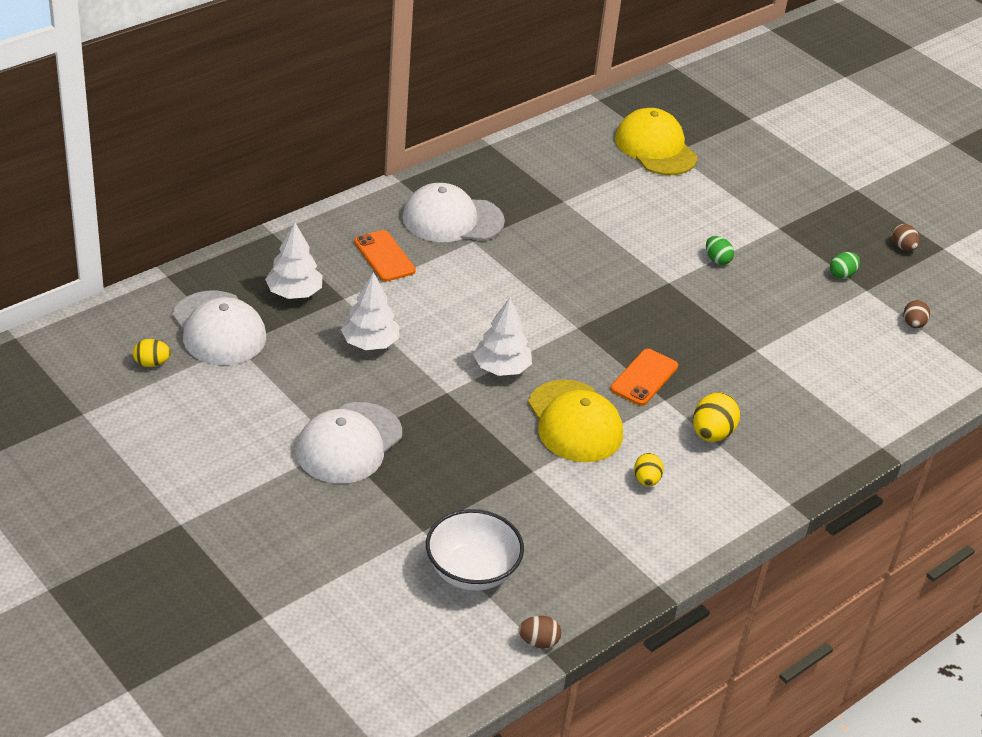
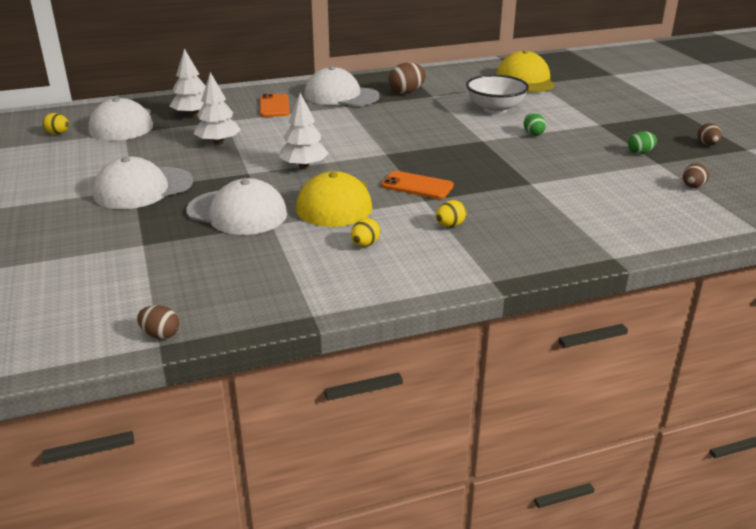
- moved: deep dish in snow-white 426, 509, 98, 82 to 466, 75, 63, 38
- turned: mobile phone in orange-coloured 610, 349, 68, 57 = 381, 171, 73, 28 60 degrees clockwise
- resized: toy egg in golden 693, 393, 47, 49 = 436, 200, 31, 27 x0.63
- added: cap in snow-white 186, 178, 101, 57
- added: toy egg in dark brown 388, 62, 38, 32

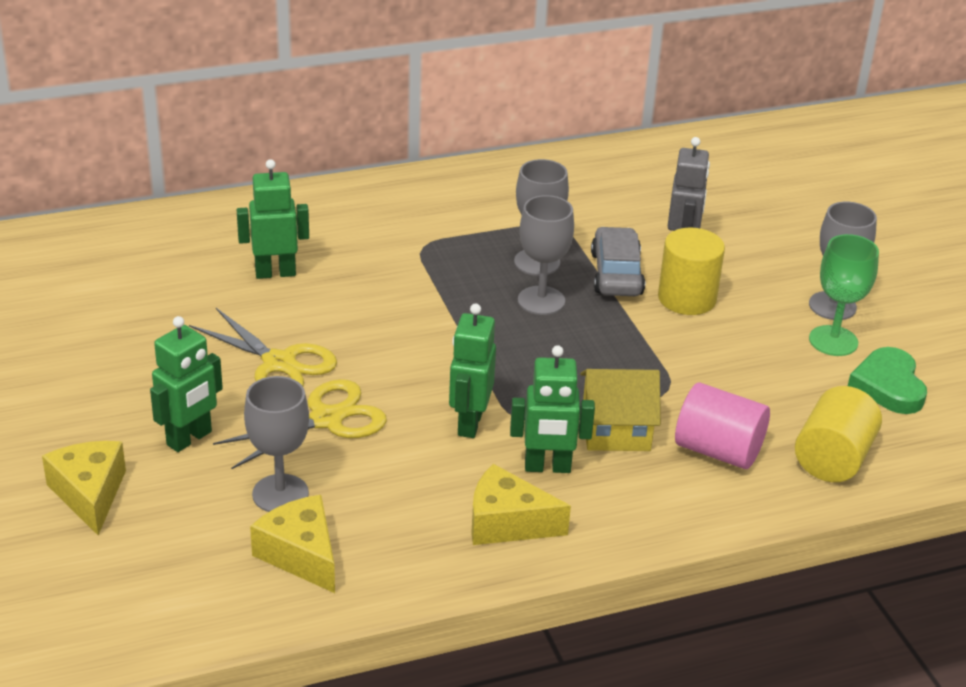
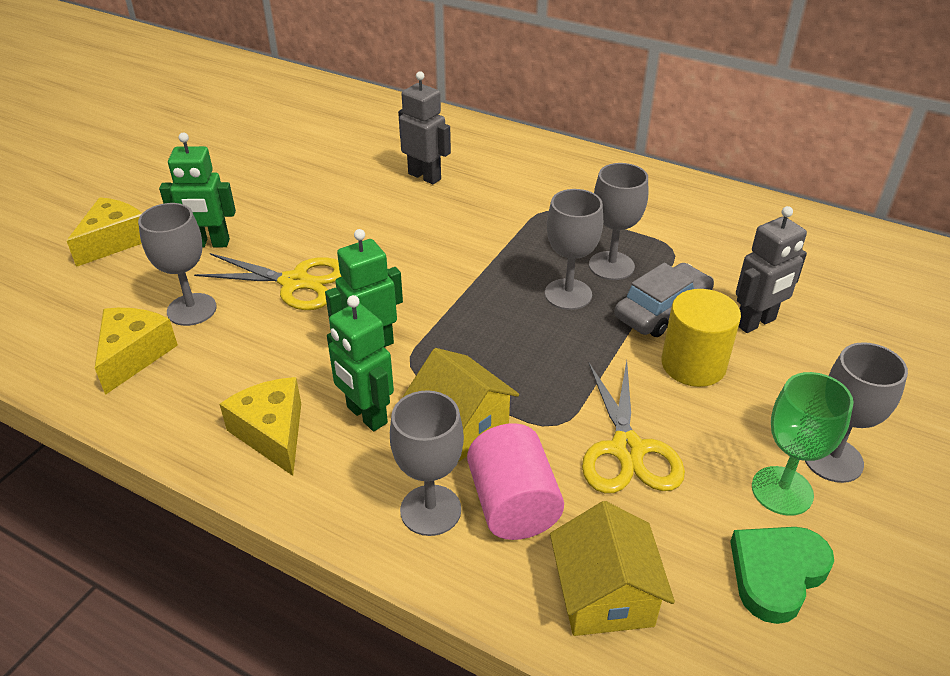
- moved: pair of scissors in golden 189, 308, 148, 78 to 582, 361, 103, 132
- recoloured: robot figure in green 237, 159, 72, 120 to robot figure in gray 398, 71, 53, 113
- replaced: solid cylinder in golden 795, 386, 87, 96 to cottage in golden 550, 501, 125, 135
- added: chalice in gray 390, 390, 74, 146

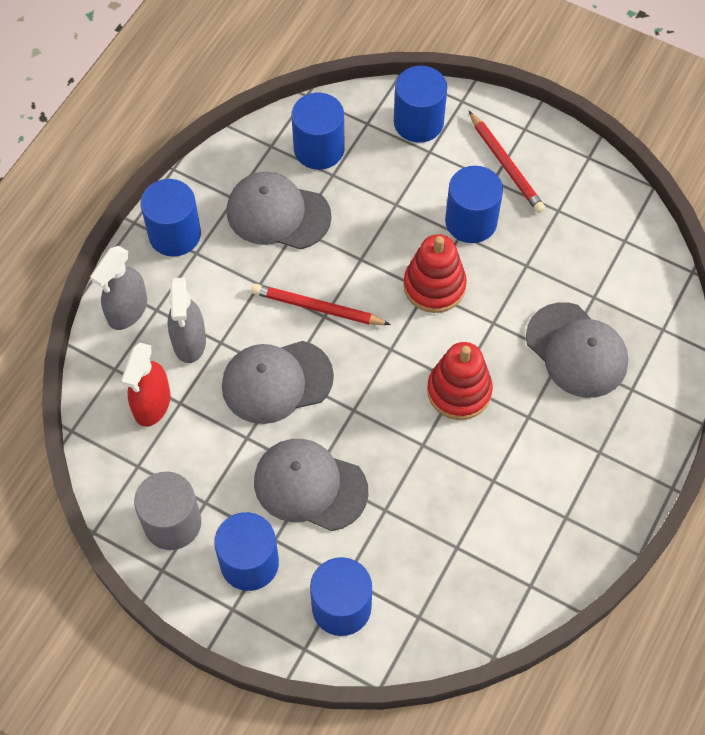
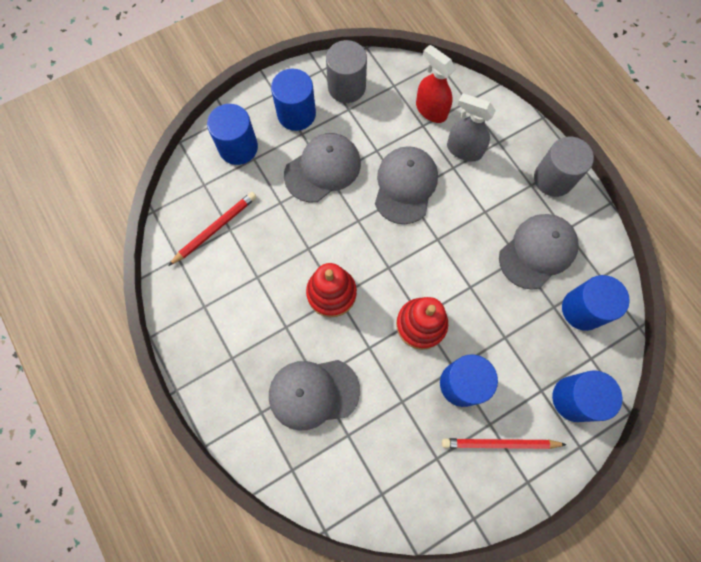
- removed: spray bottle in gray 90, 246, 57, 84
- recoloured: solid cylinder in blue 141, 179, 60, 78 to solid cylinder in gray 534, 137, 60, 60
- moved: wooden pencil in scarlet 252, 284, 139, 41 to 168, 192, 89, 74

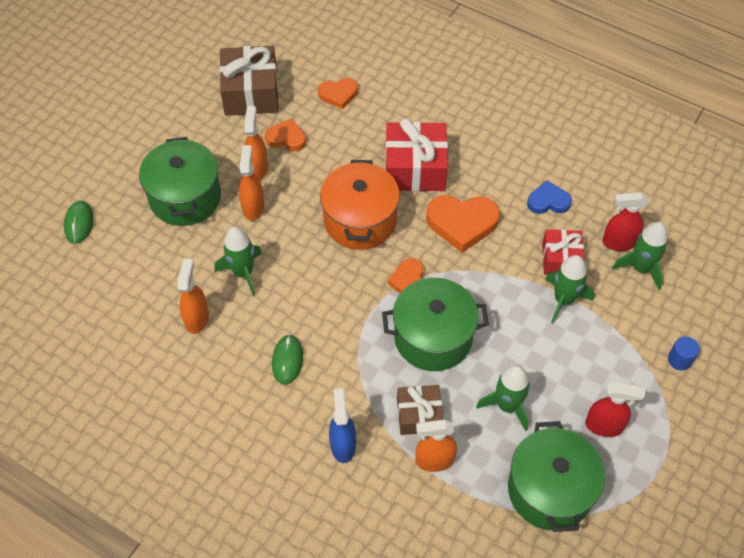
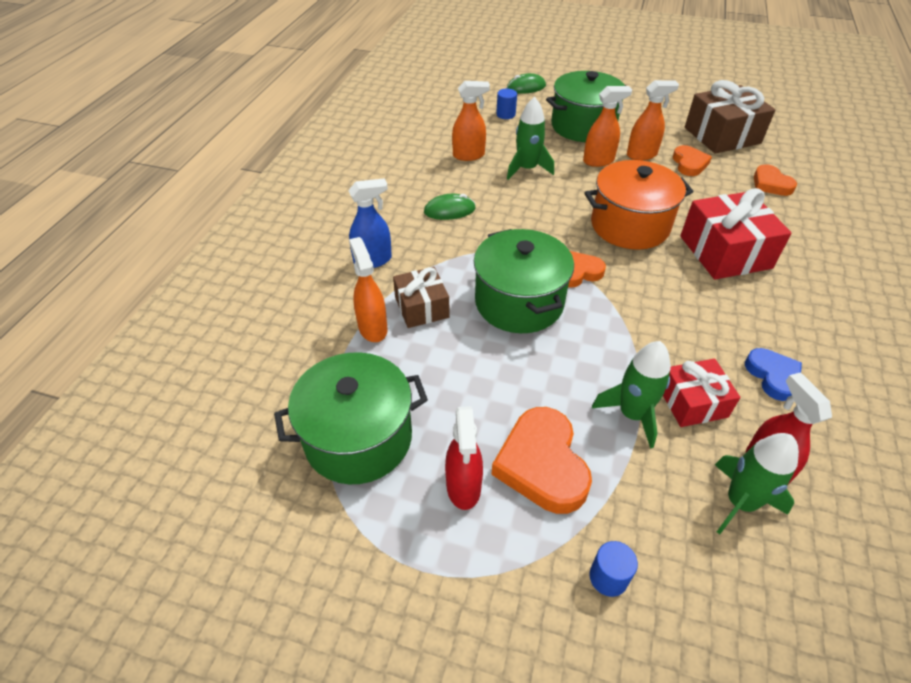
- moved: heart shape in orange-coloured 426, 195, 74, 58 to 491, 407, 101, 107
- removed: toy rocket in green 476, 365, 54, 66
- added: solid cylinder in blue 496, 89, 21, 30

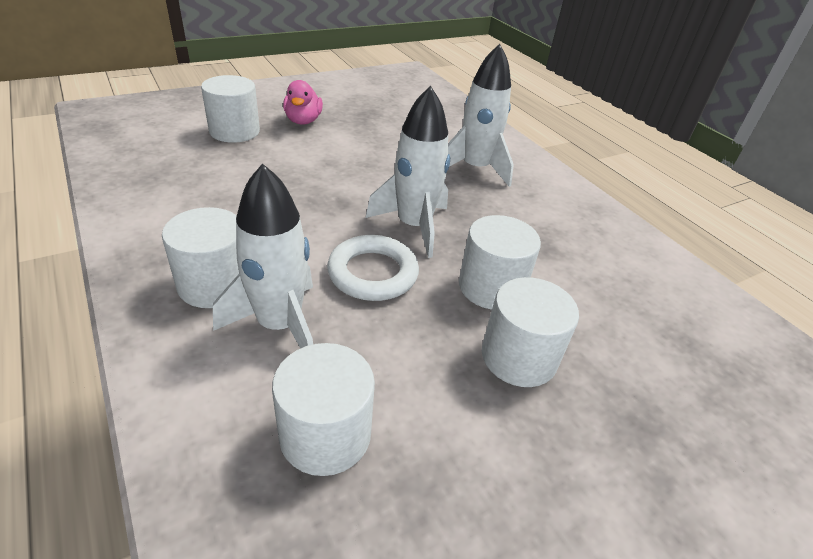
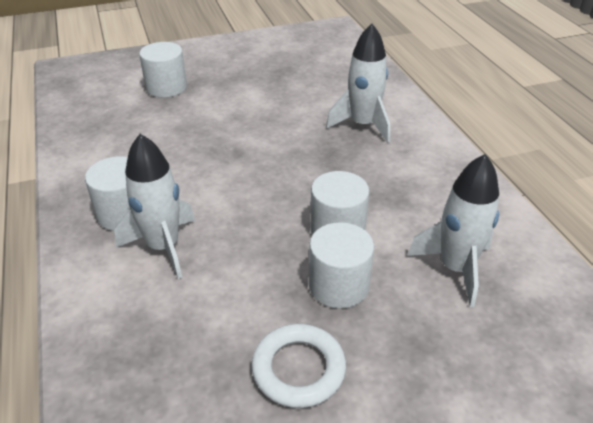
- removed: solid cylinder in snow-white 272, 343, 103, 133
- removed: toy duck in pink 283, 80, 40, 45
- moved: torus in snow-white 327, 235, 92, 66 to 252, 324, 94, 84
- moved: toy rocket in snow-white 366, 86, 84, 172 to 407, 154, 92, 153

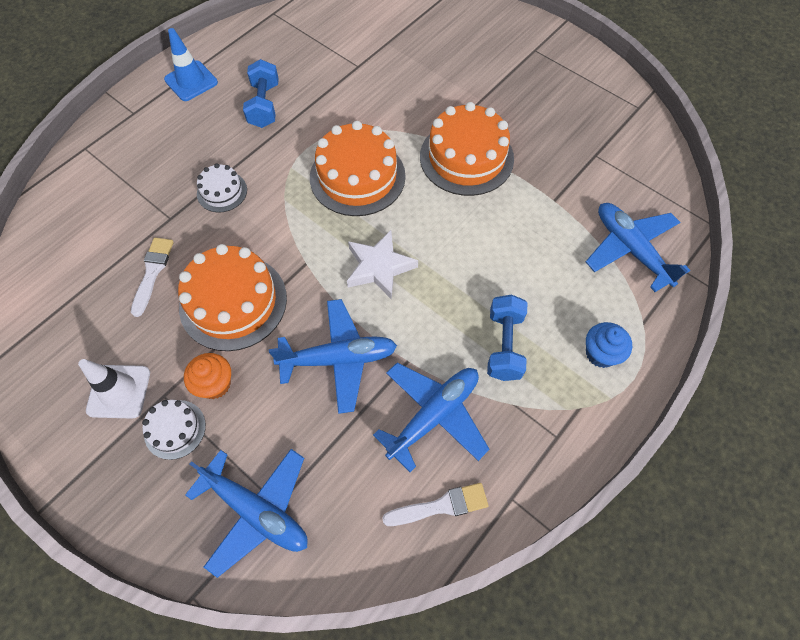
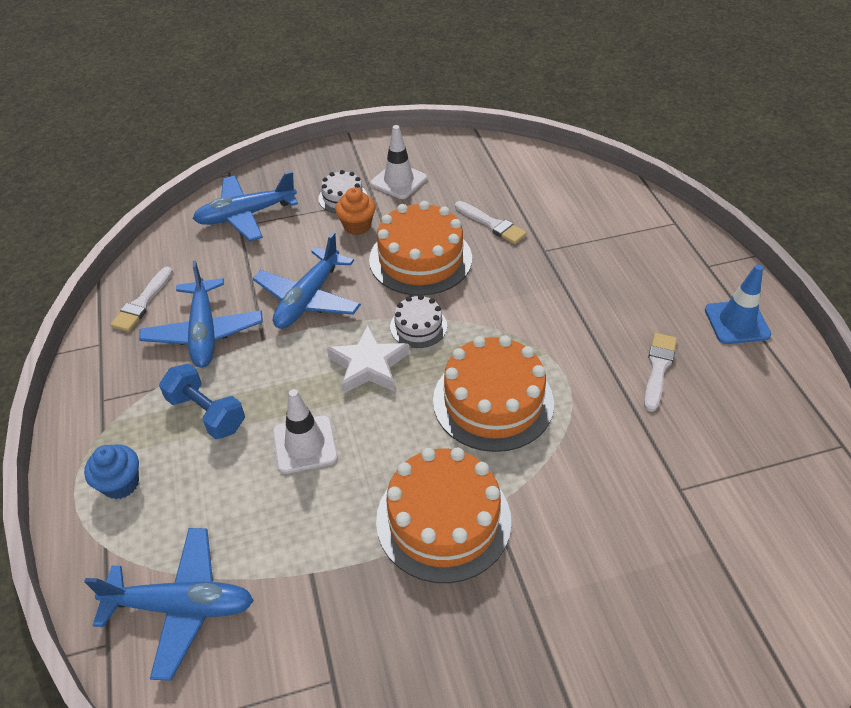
- moved: cake in snow-white 197, 163, 50, 49 to 390, 295, 57, 53
- replaced: hand weight in blue 243, 59, 36, 69 to paint brush in snow-white 644, 333, 33, 79
- added: traffic cone in snow-white 273, 389, 65, 85

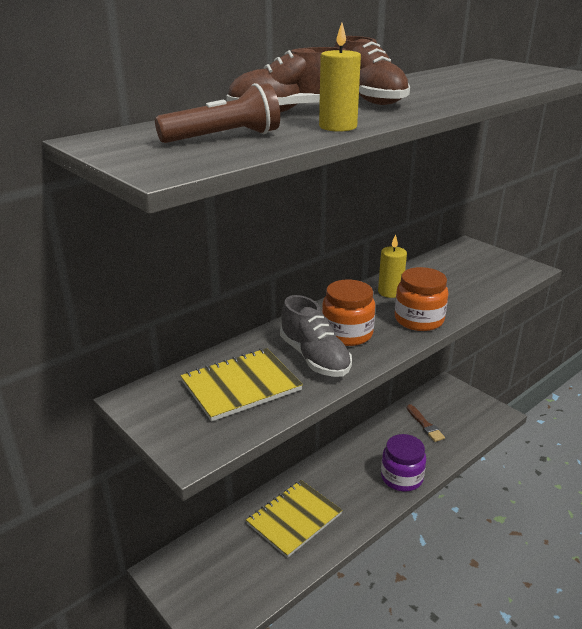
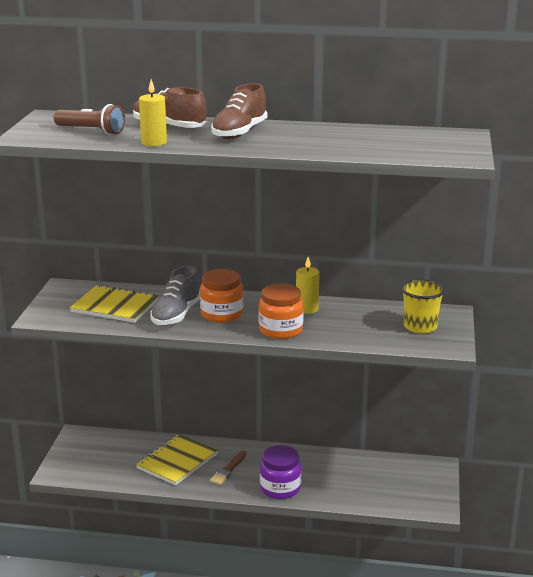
- turned: notebook in golden 246, 480, 96, 78 = 136, 434, 82, 51 60 degrees counterclockwise
- moved: paint brush in dark brown 407, 404, 38, 38 to 210, 451, 36, 34
- added: tumbler in golden 401, 279, 44, 54

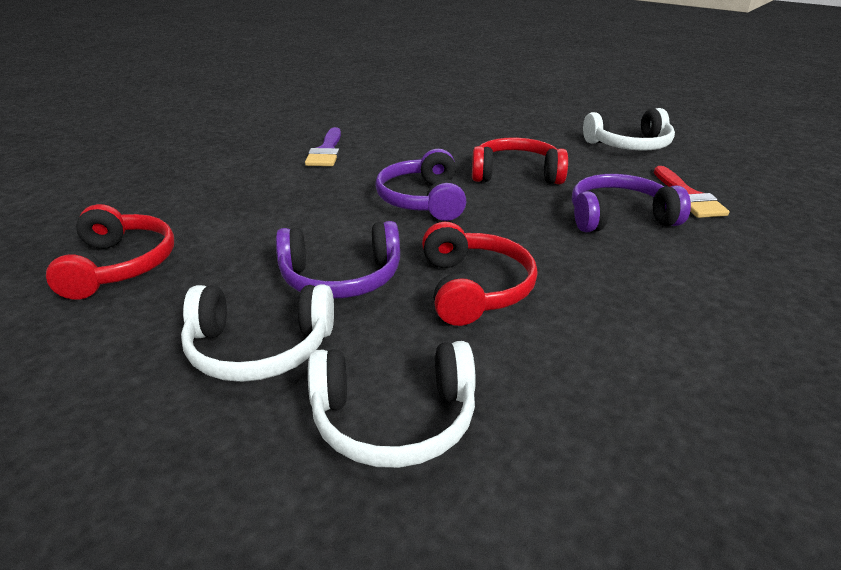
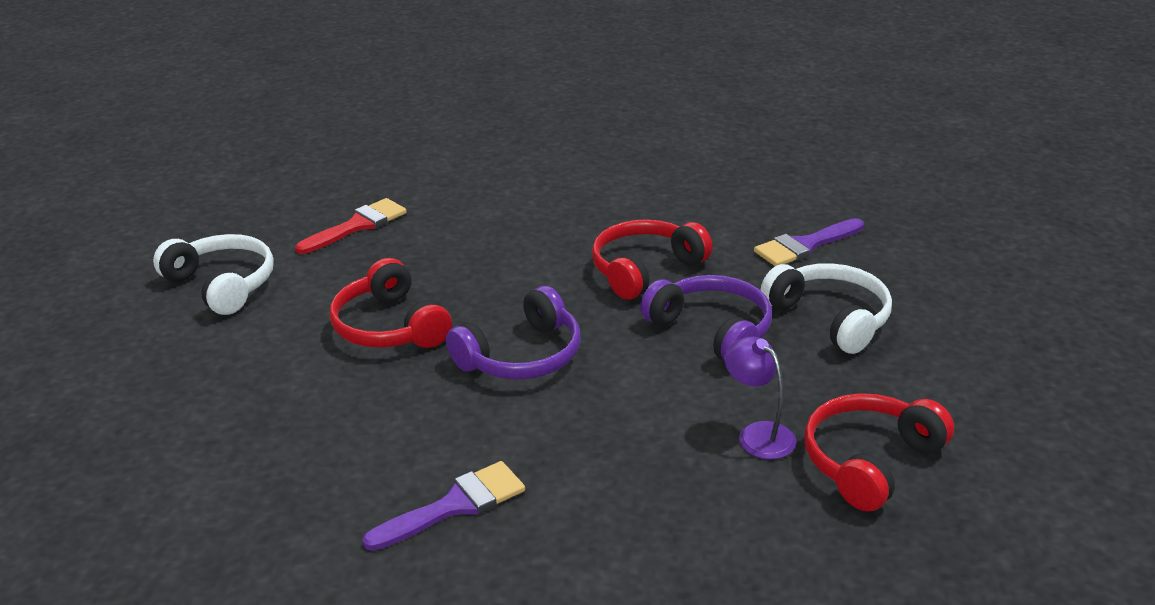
- replaced: headphones in snow-white 308, 341, 168, 127 to paint brush in royal purple 754, 218, 110, 48
- removed: headphones in royal purple 572, 174, 119, 58
- added: reading lamp in royal purple 724, 336, 73, 123

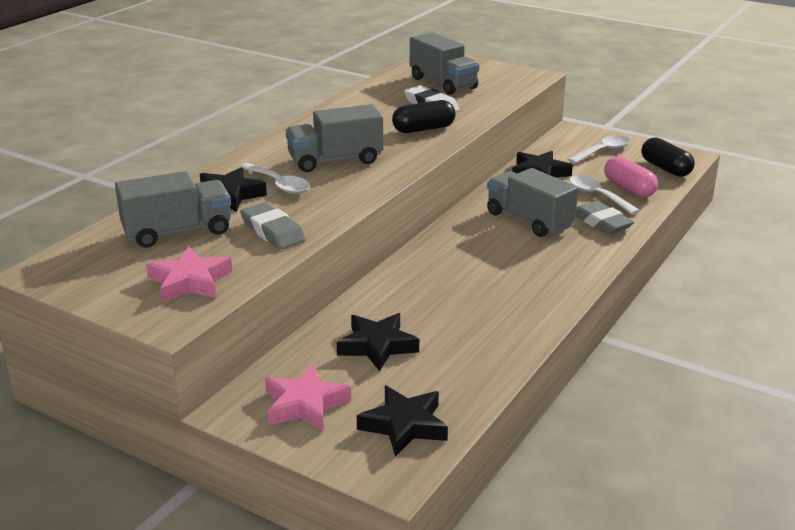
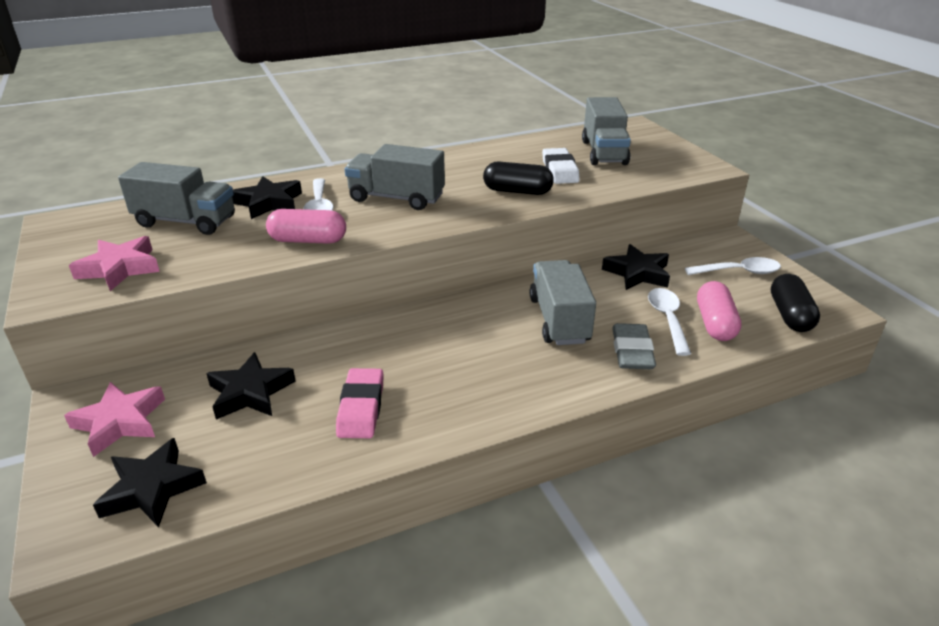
- removed: gum eraser in gray 240, 202, 66, 47
- added: capsule in pink 266, 209, 80, 35
- added: gum eraser in pink 336, 368, 47, 70

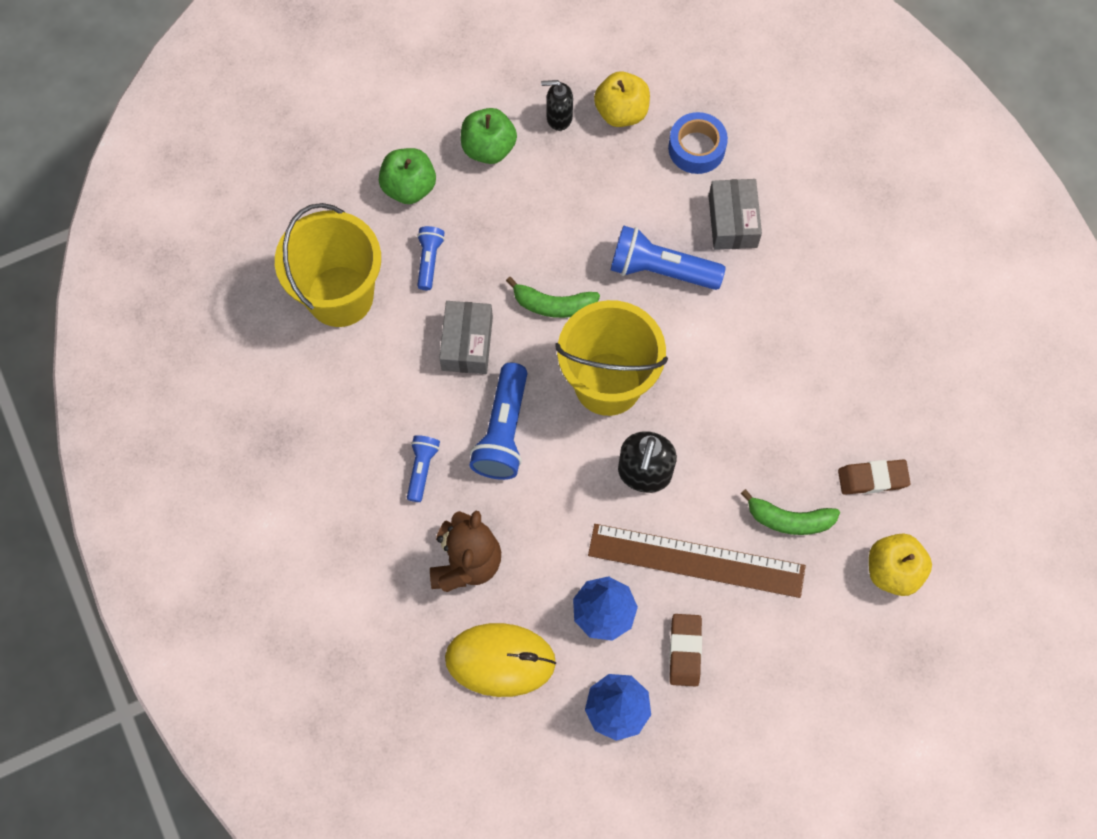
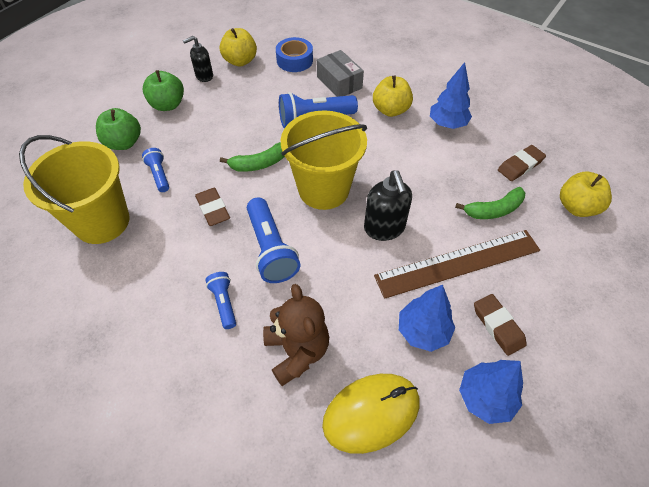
- replaced: box in gray 439, 301, 54, 73 to gum eraser in dark brown 195, 188, 35, 38
- added: apple fruit in golden 373, 75, 40, 42
- added: tree in blue 430, 62, 42, 67

